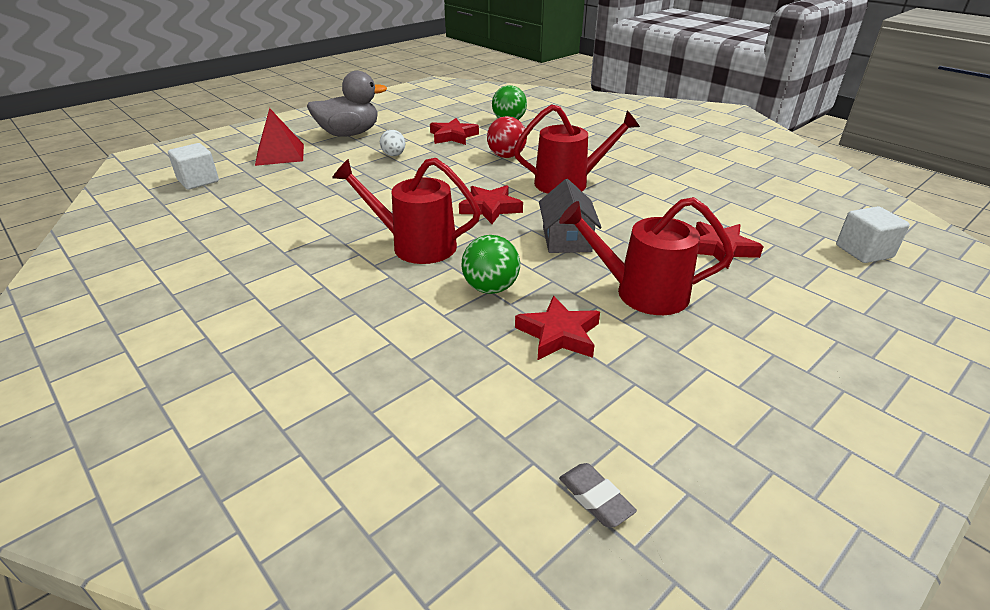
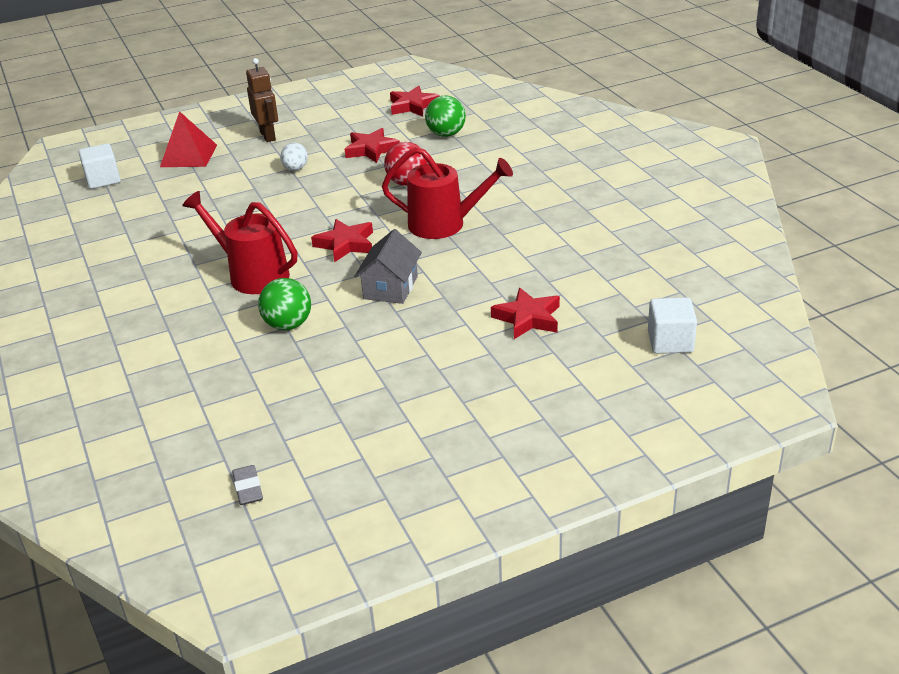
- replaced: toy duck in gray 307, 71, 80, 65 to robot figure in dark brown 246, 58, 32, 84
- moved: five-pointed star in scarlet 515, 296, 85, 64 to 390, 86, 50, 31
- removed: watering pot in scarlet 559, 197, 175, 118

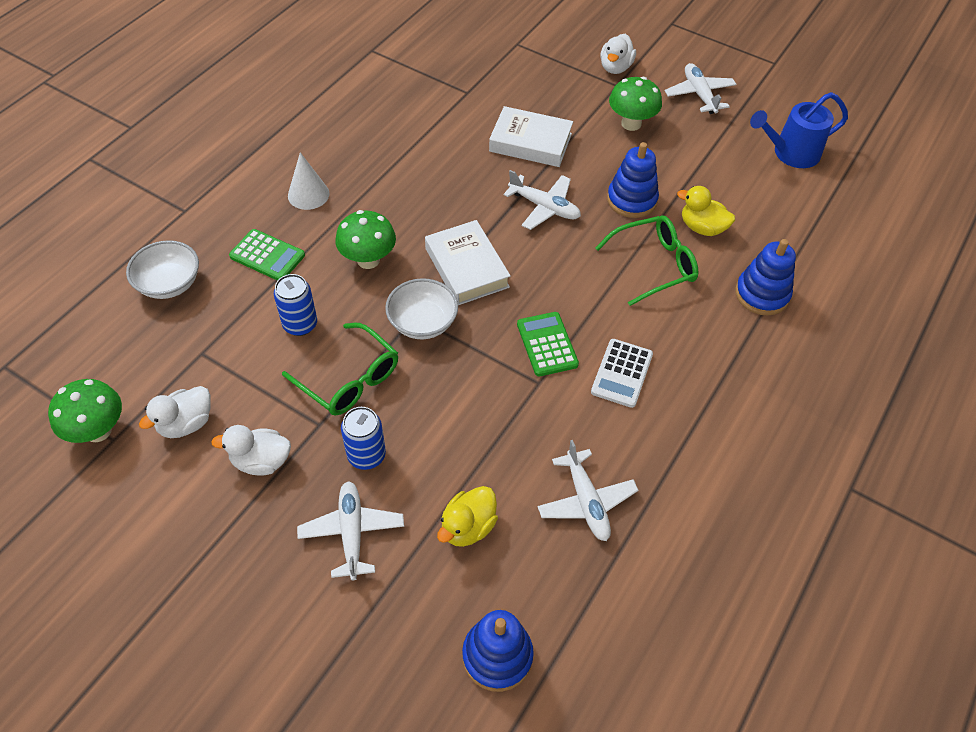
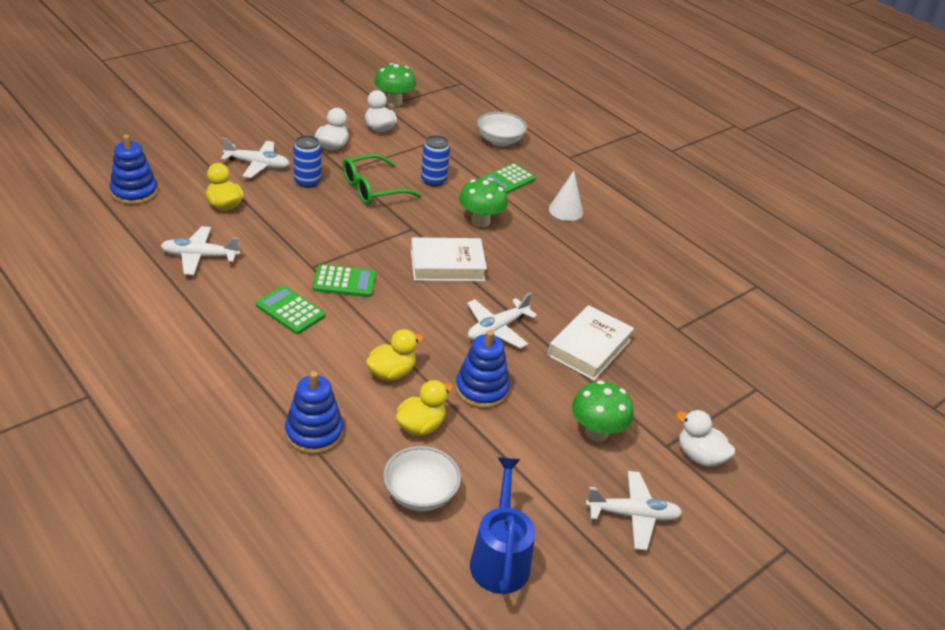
- moved: deep dish in snow-white 385, 278, 73, 62 to 383, 446, 78, 65
- recoloured: calculator in snow-white 591, 339, 62, 69 to calculator in green 256, 286, 69, 48
- replaced: spectacles in green 595, 216, 104, 90 to toy duck in golden 366, 329, 58, 52

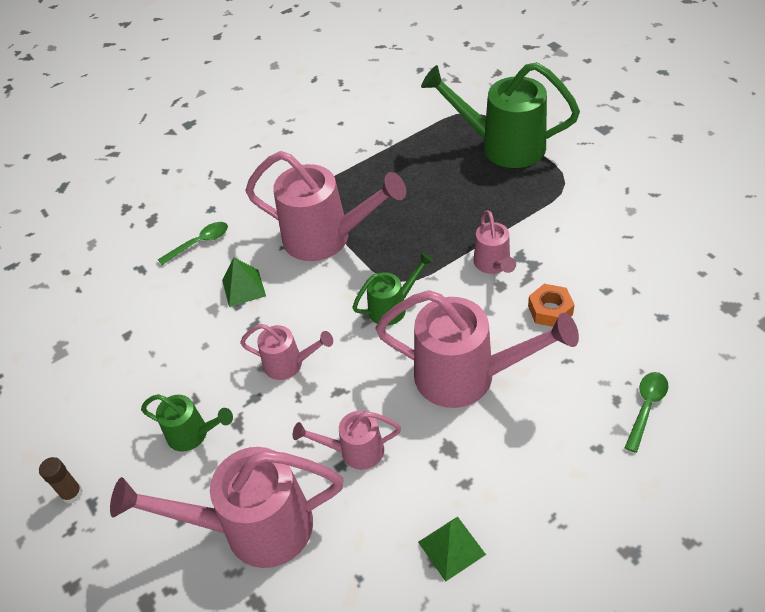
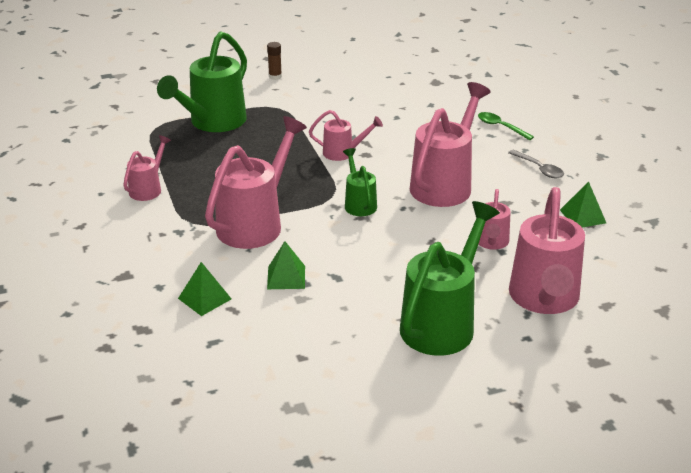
- moved: glue stick in dark brown 39, 457, 44, 46 to 267, 42, 15, 38
- resized: watering pot in green 141, 394, 92, 58 = 400, 201, 100, 155 x1.93
- replaced: teaspoon in green 158, 222, 70, 43 to solid pyramid in green 178, 262, 53, 54
- moved: watering pot in pink 240, 324, 93, 56 to 123, 135, 48, 66
- removed: hex nut in orange-coloured 528, 284, 47, 43
- added: teaspoon in gray 508, 150, 56, 28

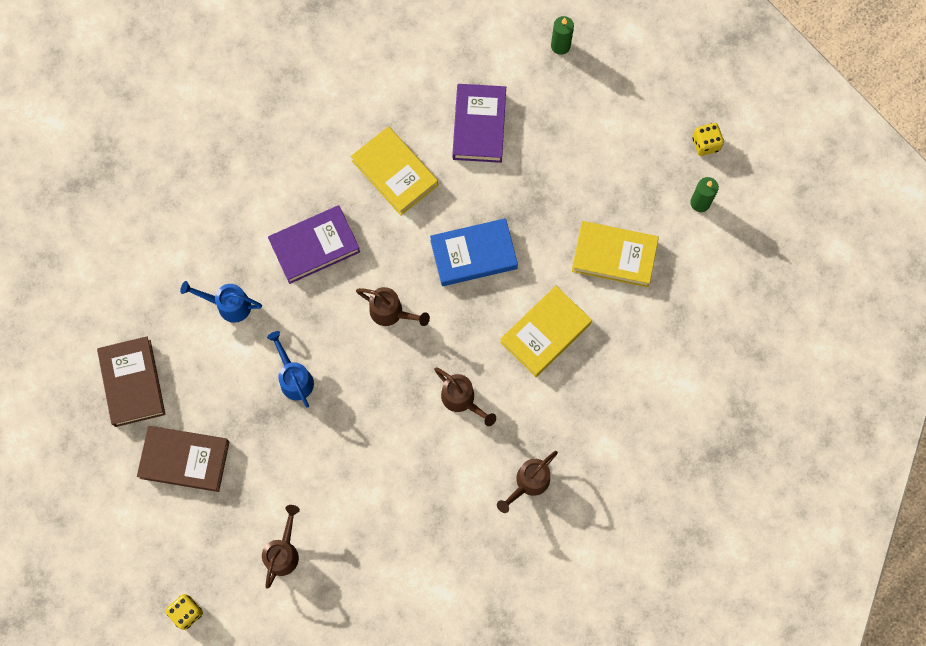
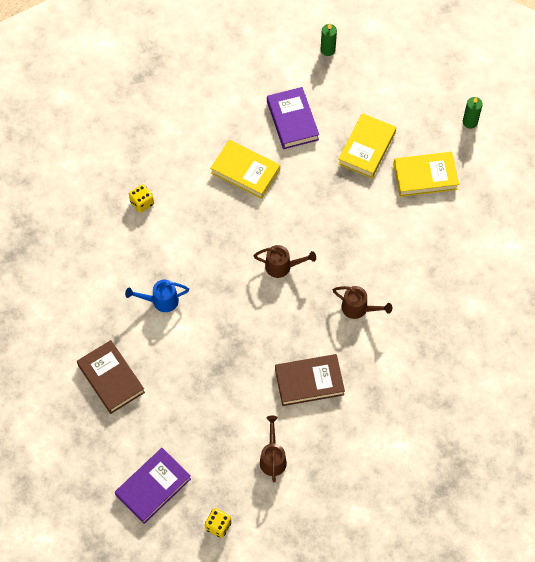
- moved: book in dark brown 137, 426, 92, 66 to 275, 354, 70, 52
- removed: watering pot in blue 267, 331, 47, 77
- moved: book in royal purple 268, 205, 92, 79 to 115, 448, 76, 76
- removed: book in blue 430, 218, 88, 68
- removed: watering pot in dark brown 497, 451, 61, 62
- moved: book in golden 500, 286, 92, 91 to 338, 113, 58, 65
- moved: die in golden 692, 123, 32, 33 to 129, 184, 25, 29

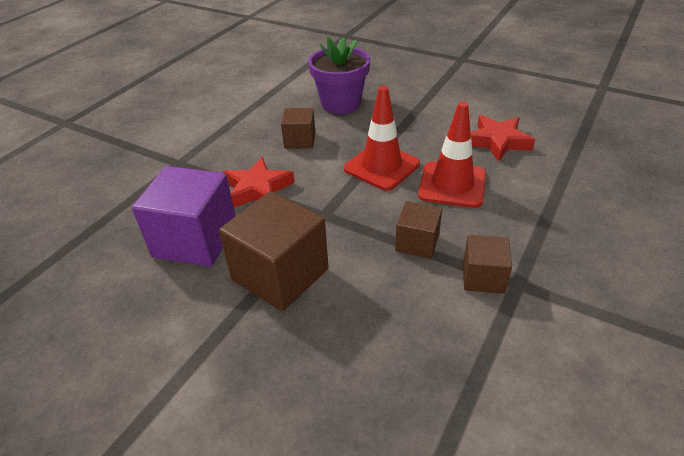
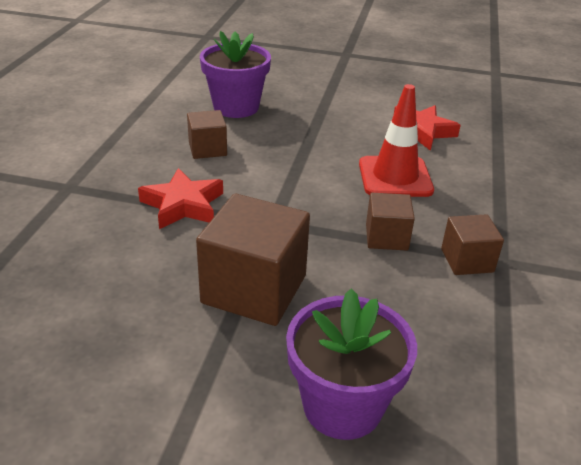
- removed: block in royal purple 132, 166, 104, 101
- removed: traffic cone in scarlet 344, 86, 76, 105
- added: flower pot in royal purple 286, 289, 131, 151

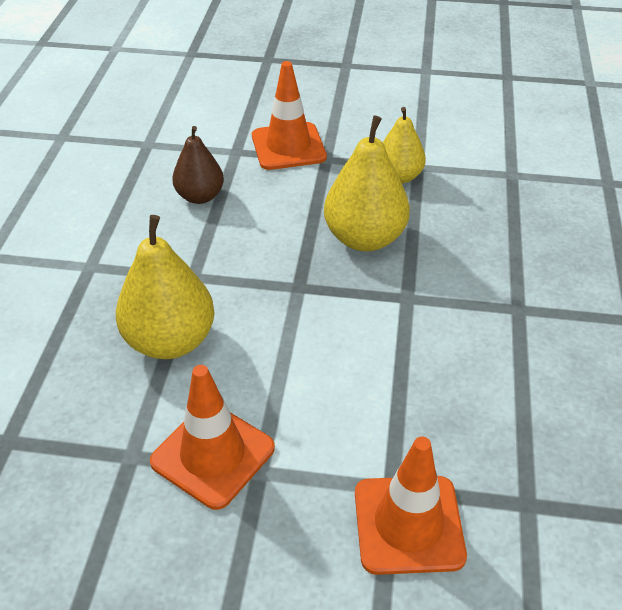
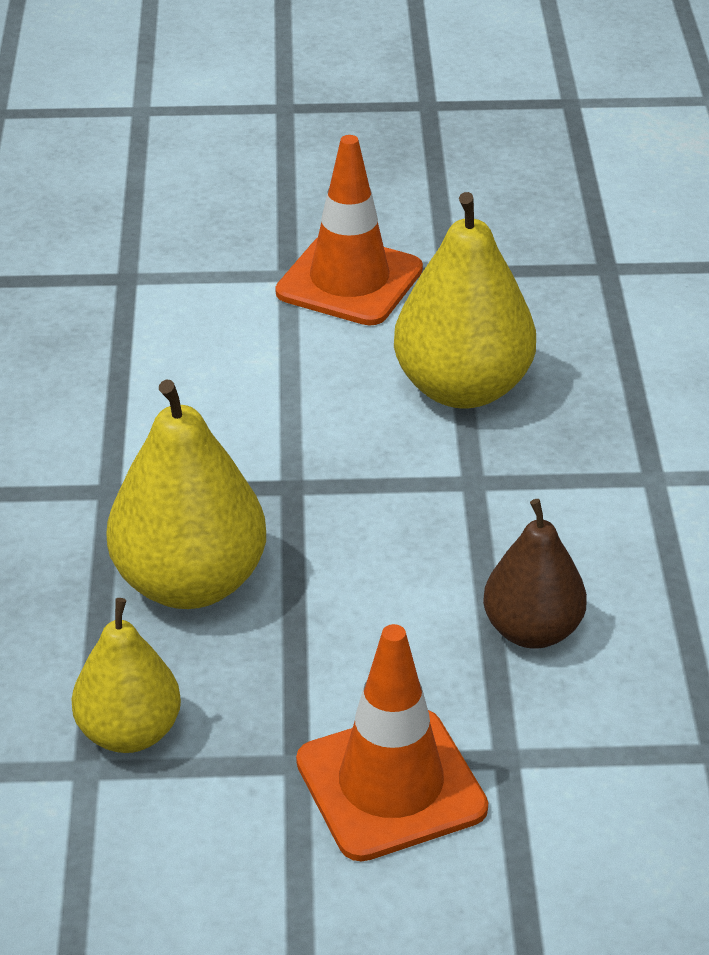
- removed: traffic cone in orange-coloured 355, 436, 112, 139

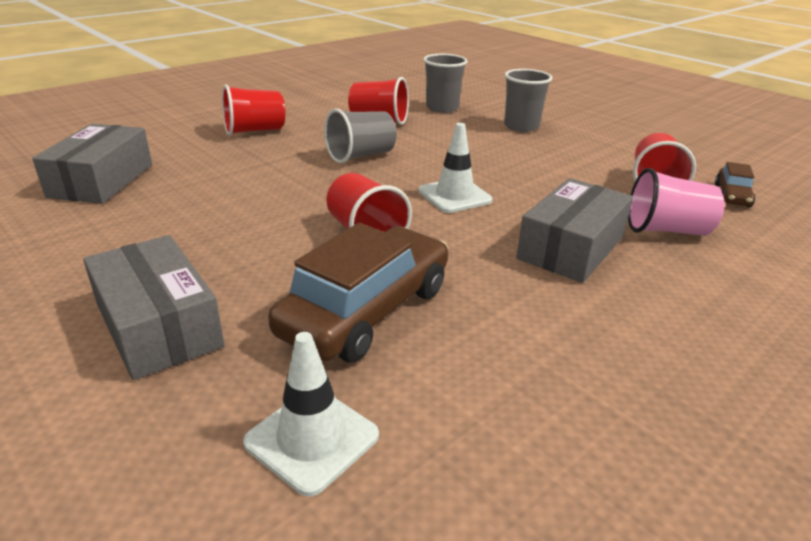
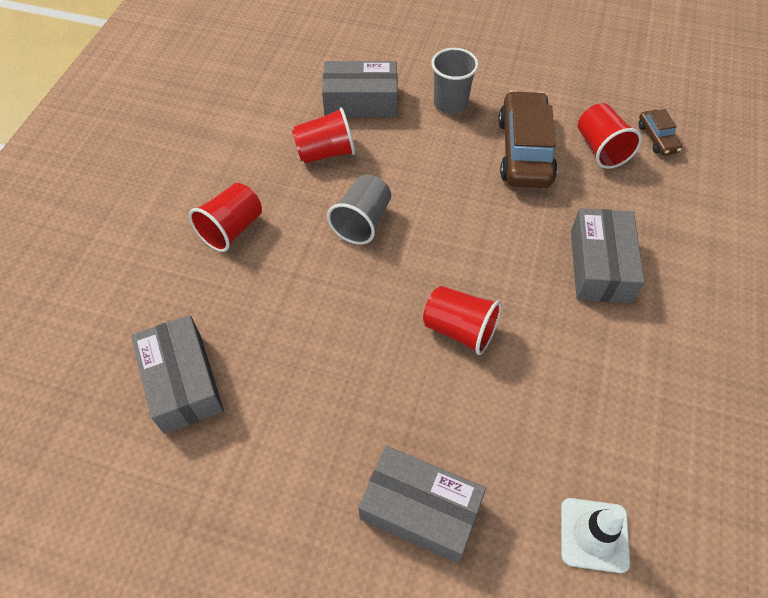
- moved: toy car in dark brown 268, 223, 181, 140 to 498, 90, 60, 98
- removed: traffic cone in snow-white 418, 123, 74, 90
- replaced: tumbler in gray 423, 54, 45, 59 to box in gray 322, 61, 76, 56
- removed: tumbler in pink 628, 168, 96, 68

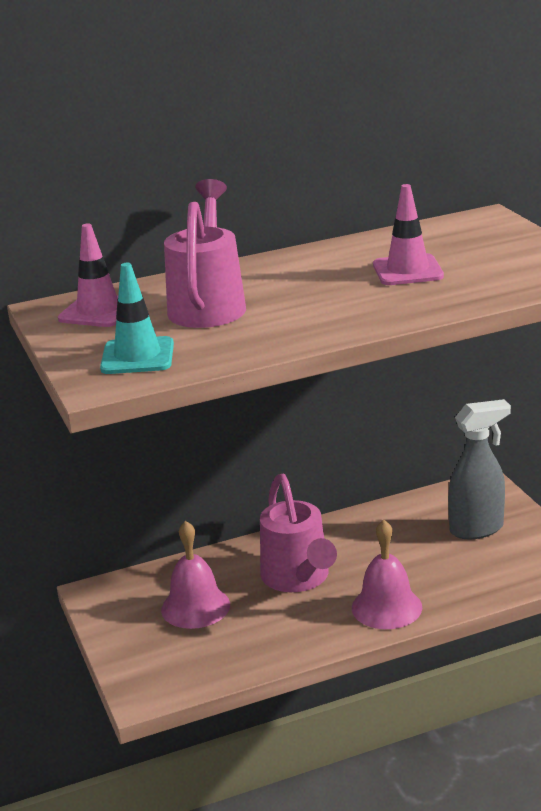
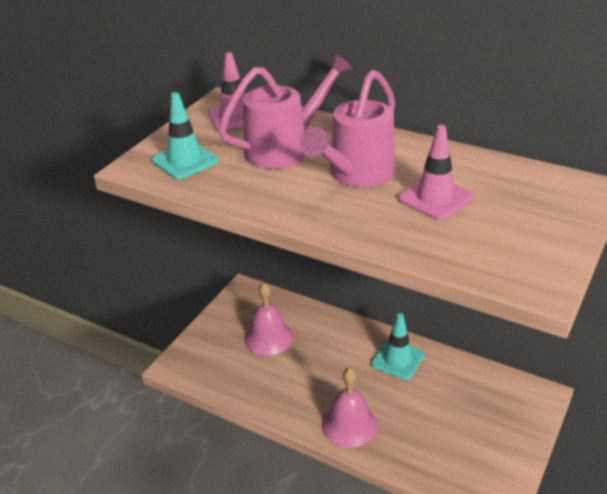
- moved: watering pot in pink 260, 474, 77, 118 to 300, 70, 95, 117
- removed: spray bottle in gray 448, 399, 63, 140
- added: traffic cone in turquoise 371, 313, 53, 67

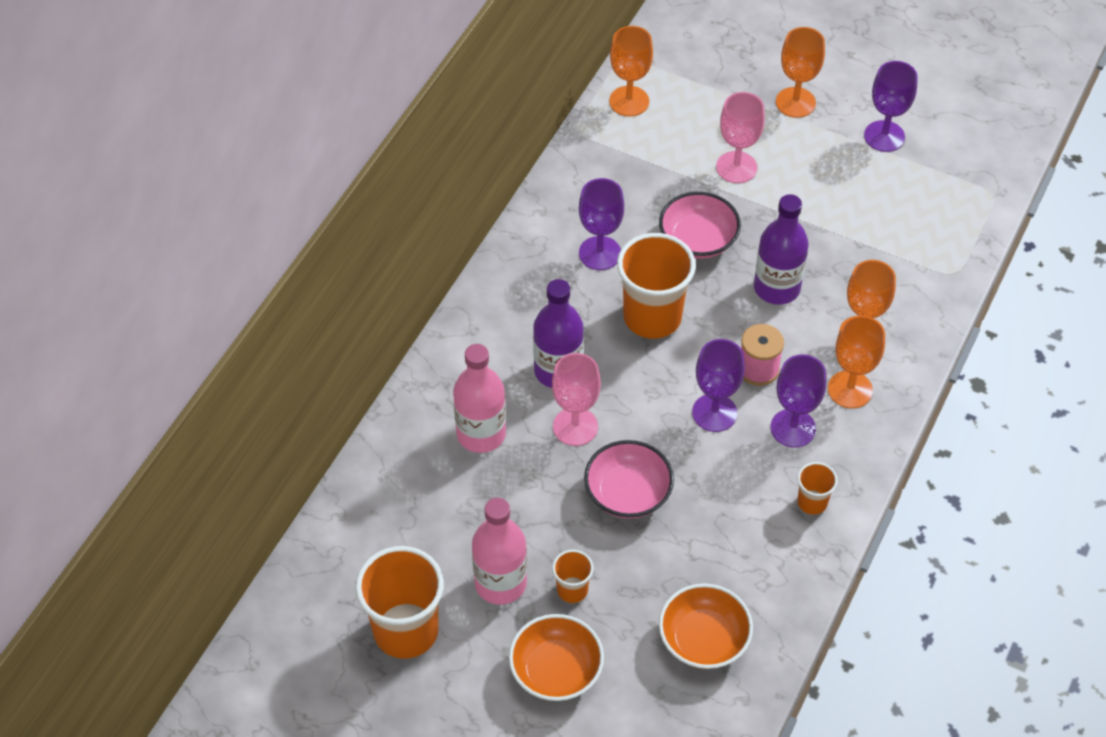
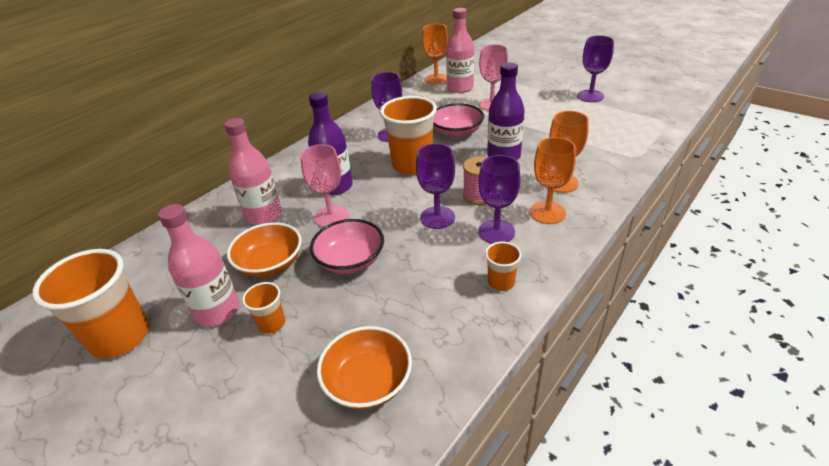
- moved: deep dish in orange-coloured 509, 614, 95, 87 to 227, 222, 75, 55
- removed: chalice in orange-coloured 776, 27, 49, 91
- added: drink bottle in pink 446, 8, 28, 85

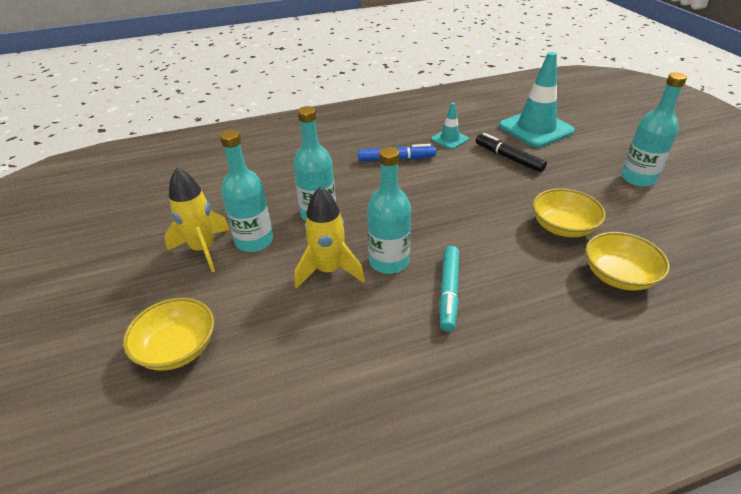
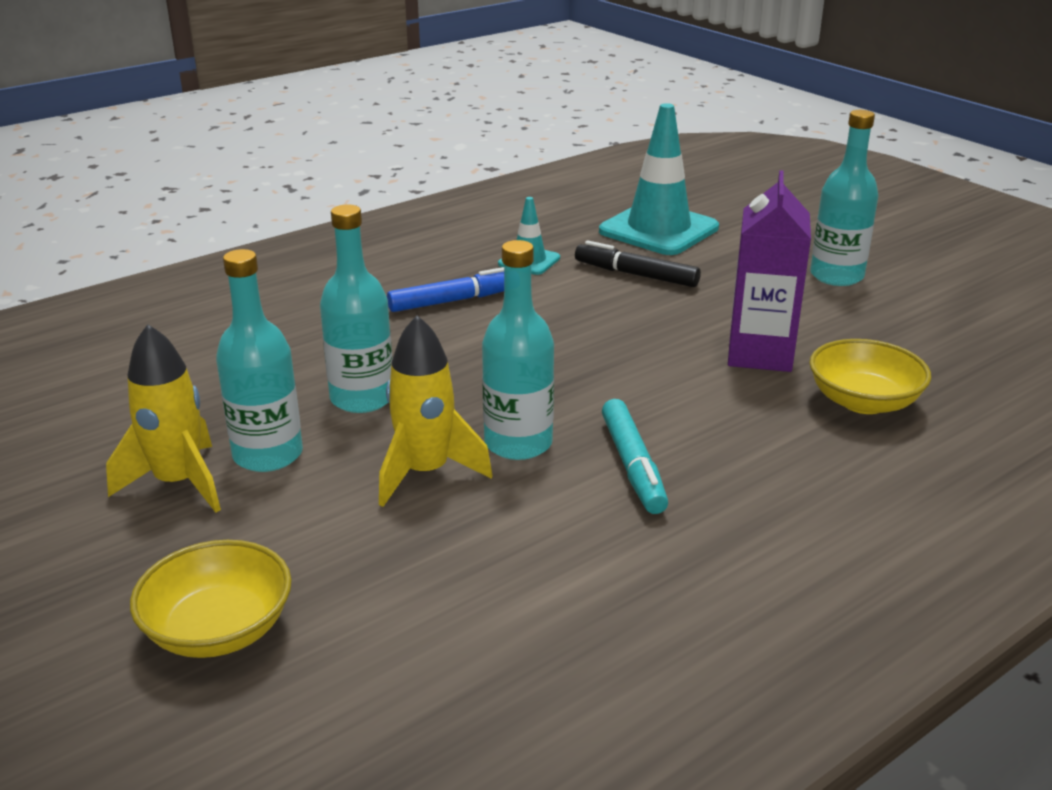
- replaced: deep dish in golden 532, 188, 74, 49 to juice carton in royal purple 728, 170, 83, 202

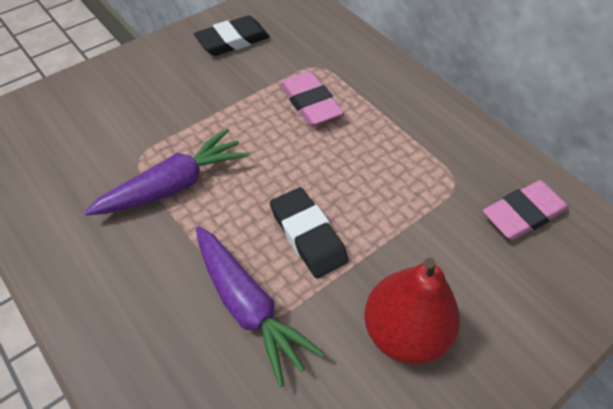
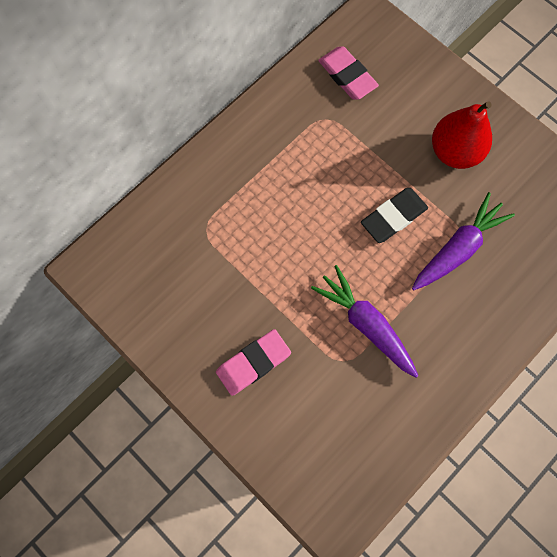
- removed: gum eraser in ebony 194, 16, 76, 40
- moved: gum eraser in pink 280, 71, 64, 55 to 216, 329, 75, 67

